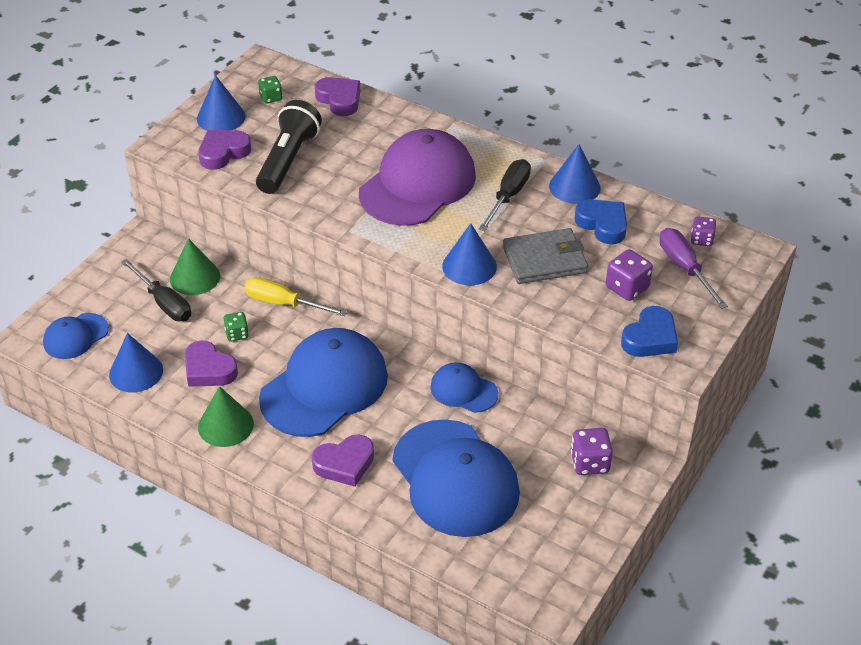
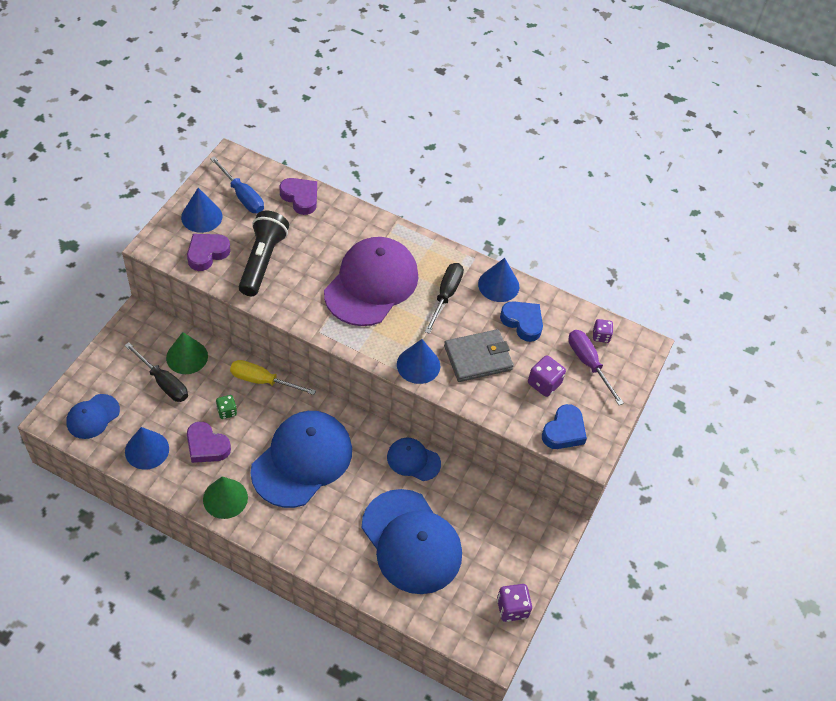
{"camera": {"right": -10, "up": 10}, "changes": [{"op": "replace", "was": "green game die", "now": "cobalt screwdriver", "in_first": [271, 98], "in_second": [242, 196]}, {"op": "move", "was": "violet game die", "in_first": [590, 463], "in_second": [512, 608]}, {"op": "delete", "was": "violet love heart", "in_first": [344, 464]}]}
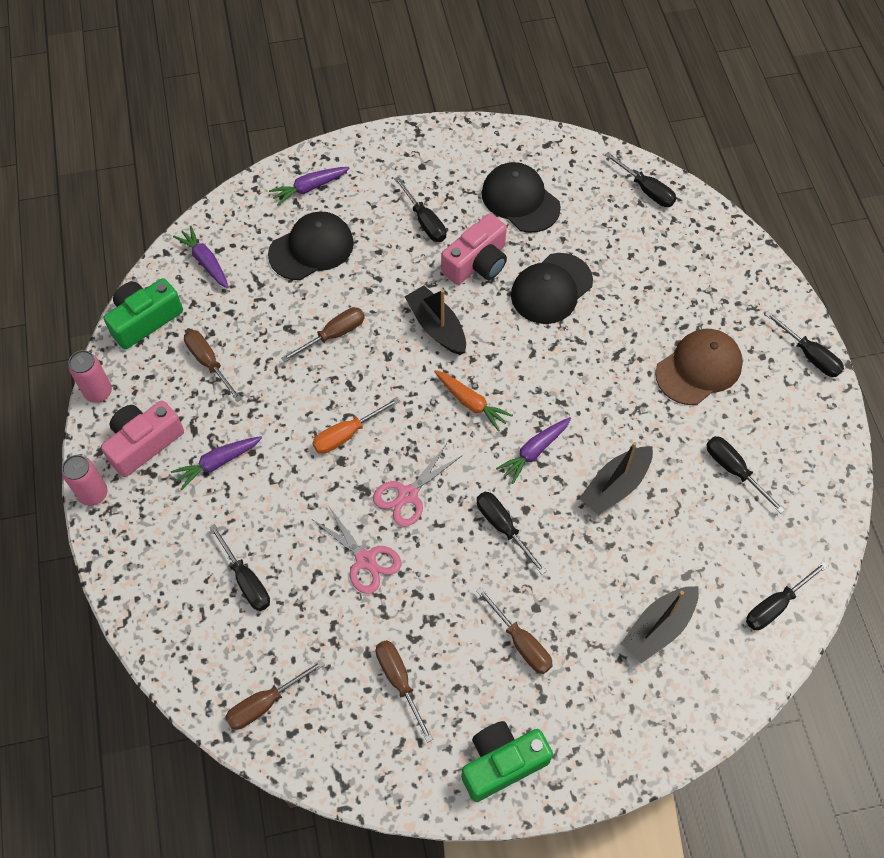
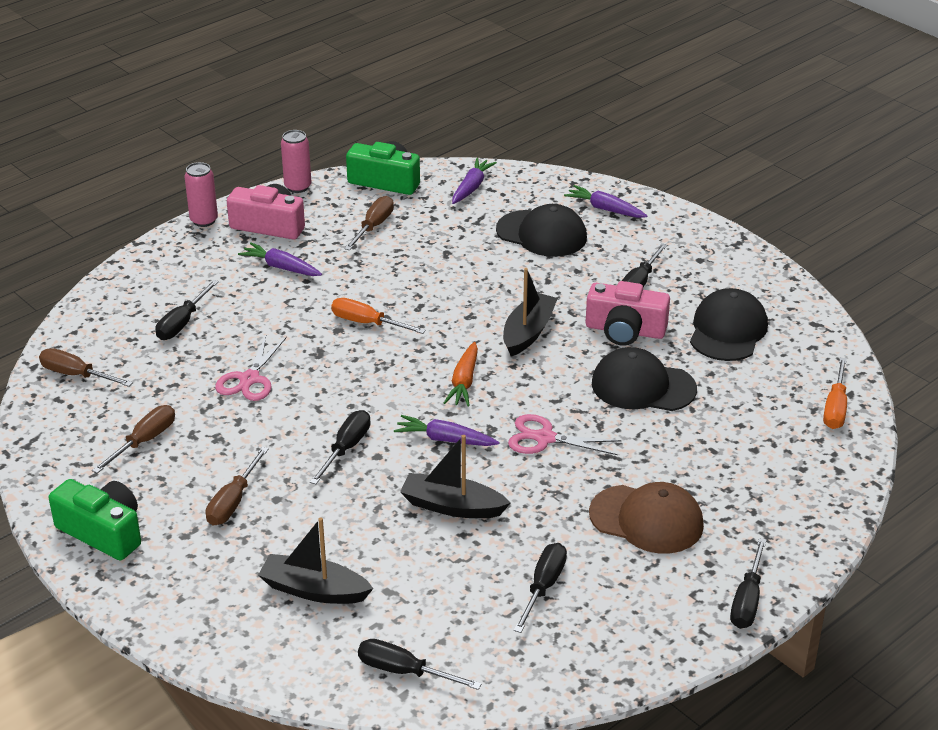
{"camera": {"right": 60, "up": -25}, "changes": [{"op": "move", "was": "pink shears", "in_first": [408, 495], "in_second": [544, 438]}, {"op": "recolor", "was": "jet-black screwdriver", "now": "orange-coloured screwdriver", "in_first": [646, 190], "in_second": [835, 408]}, {"op": "delete", "was": "dark brown screwdriver", "in_first": [333, 335]}]}
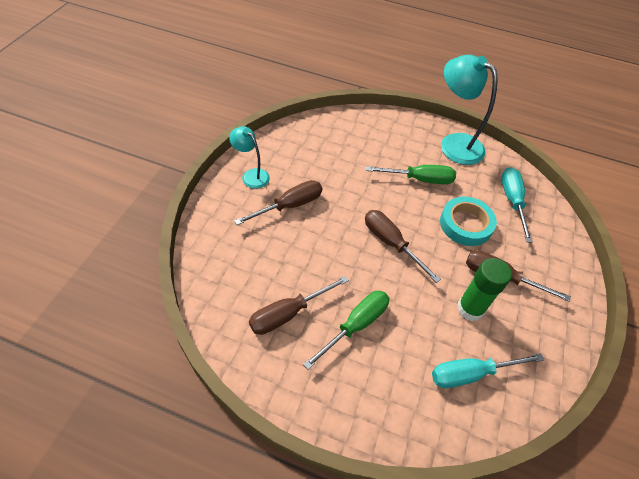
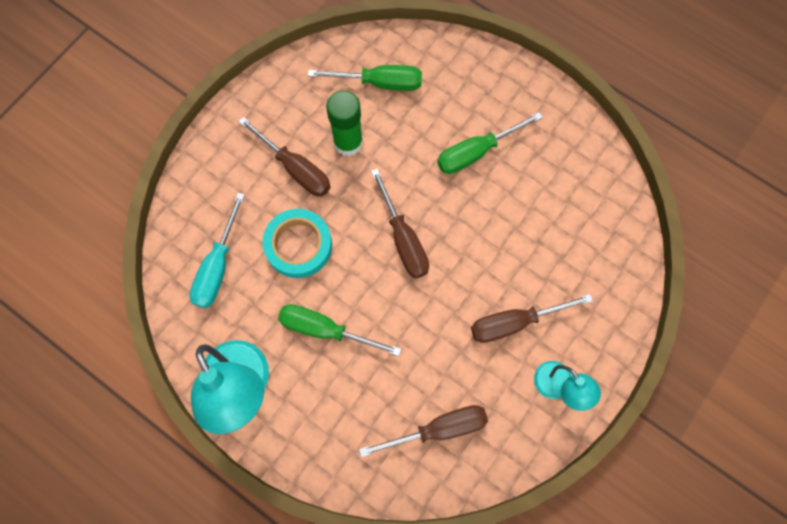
{"camera": {"right": -160, "up": 20}, "changes": [{"op": "recolor", "was": "teal screwdriver", "now": "green screwdriver", "in_first": [471, 374], "in_second": [380, 83]}, {"op": "move", "was": "dark brown screwdriver", "in_first": [288, 314], "in_second": [438, 429]}]}
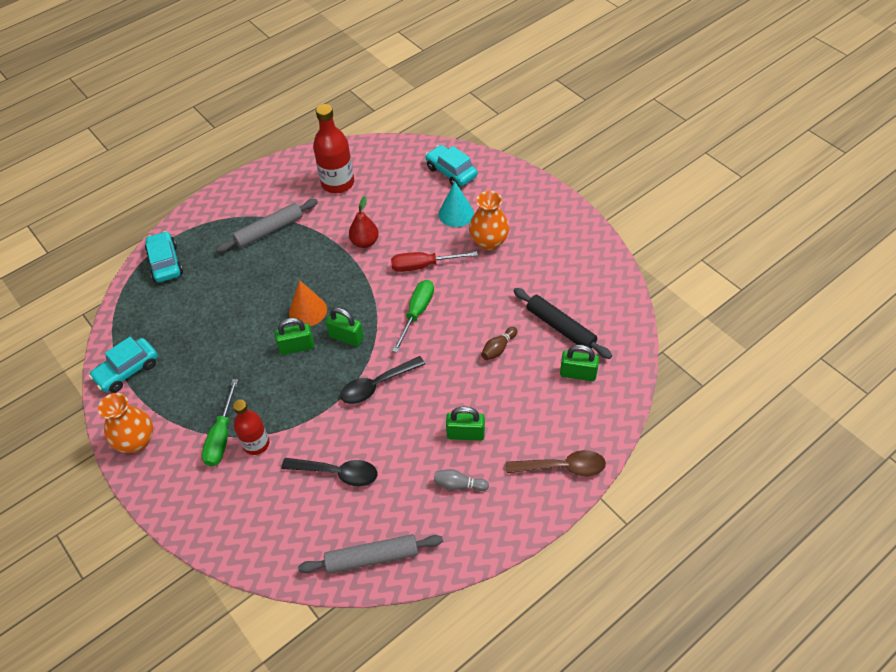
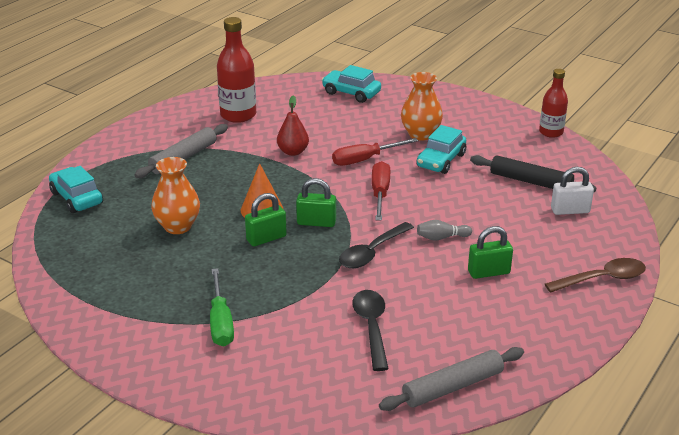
{"camera": {"right": -20, "up": -20}, "changes": [{"op": "move", "was": "orange-coloured flower vase", "in_first": [136, 441], "in_second": [178, 226]}, {"op": "rotate", "was": "jet-black spoon", "in_first": [337, 473], "in_second": [371, 327], "clockwise": -90}, {"op": "recolor", "was": "green screwdriver", "now": "red screwdriver", "in_first": [417, 313], "in_second": [380, 194]}, {"op": "move", "was": "teal automobile", "in_first": [127, 371], "in_second": [441, 160]}, {"op": "move", "was": "ash-grey tenpin", "in_first": [458, 485], "in_second": [441, 237]}, {"op": "move", "was": "red bottle", "in_first": [256, 444], "in_second": [551, 132]}, {"op": "recolor", "was": "green small lock", "now": "snow-white small lock", "in_first": [578, 374], "in_second": [570, 210]}, {"op": "delete", "was": "teal cone shape", "in_first": [456, 213]}, {"op": "delete", "was": "dark brown tenpin", "in_first": [498, 348]}]}
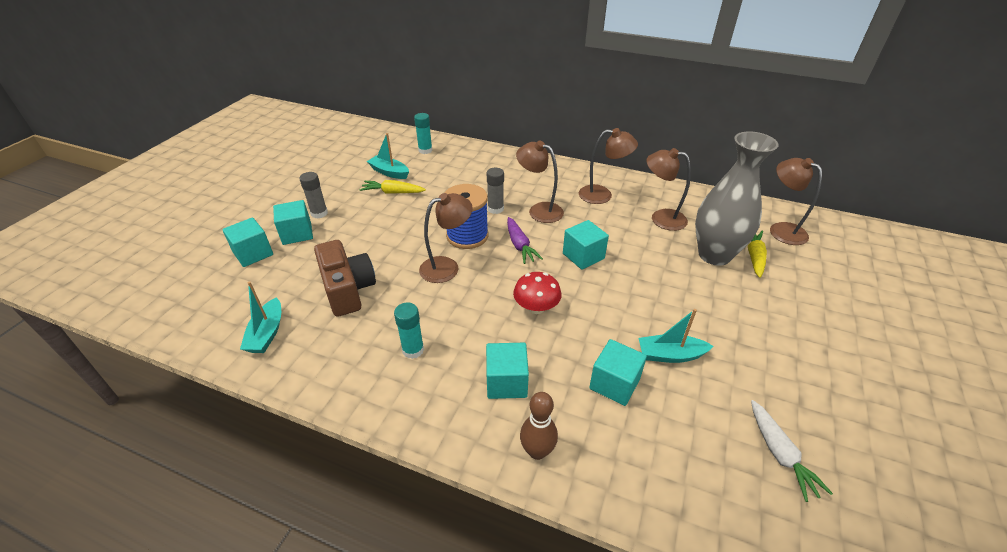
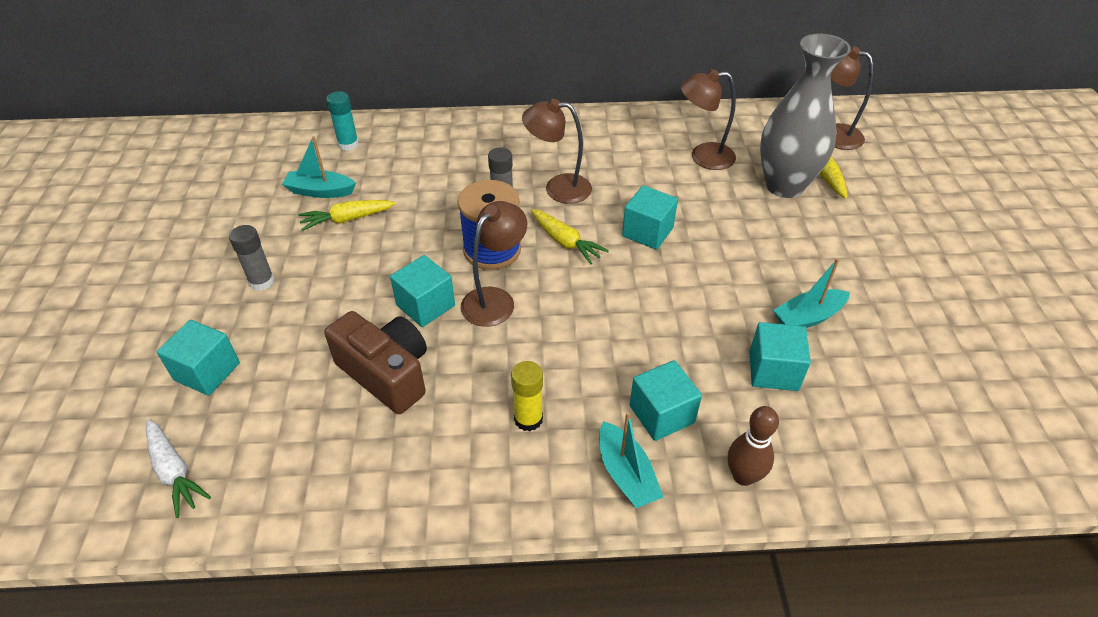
{"camera": {"right": -25, "up": 5}, "changes": [{"op": "move", "was": "snow-white root vegetable", "in_first": [779, 454], "in_second": [174, 472]}, {"op": "move", "was": "teal cube", "in_first": [297, 234], "in_second": [425, 305]}, {"op": "recolor", "was": "teal glue", "now": "bright yellow glue", "in_first": [413, 350], "in_second": [528, 419]}, {"op": "recolor", "was": "violet root vegetable", "now": "bright yellow root vegetable", "in_first": [520, 245], "in_second": [565, 242]}, {"op": "move", "was": "teal toy boat", "in_first": [267, 333], "in_second": [626, 474]}, {"op": "delete", "was": "red mushroom", "in_first": [536, 307]}, {"op": "delete", "was": "dark brown lamp", "in_first": [602, 195]}]}
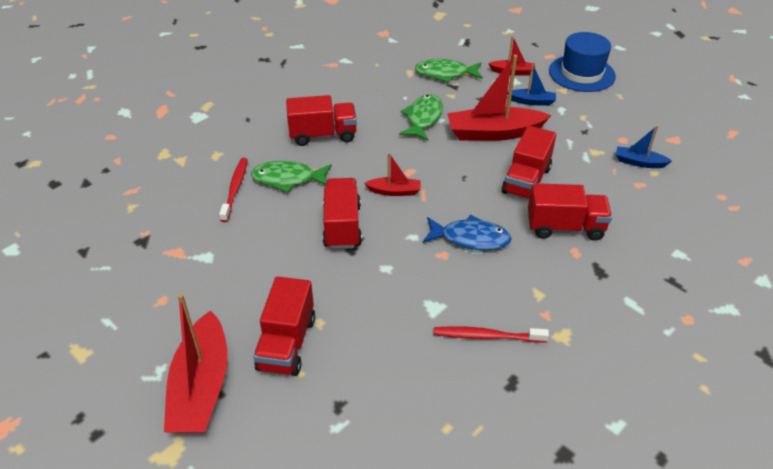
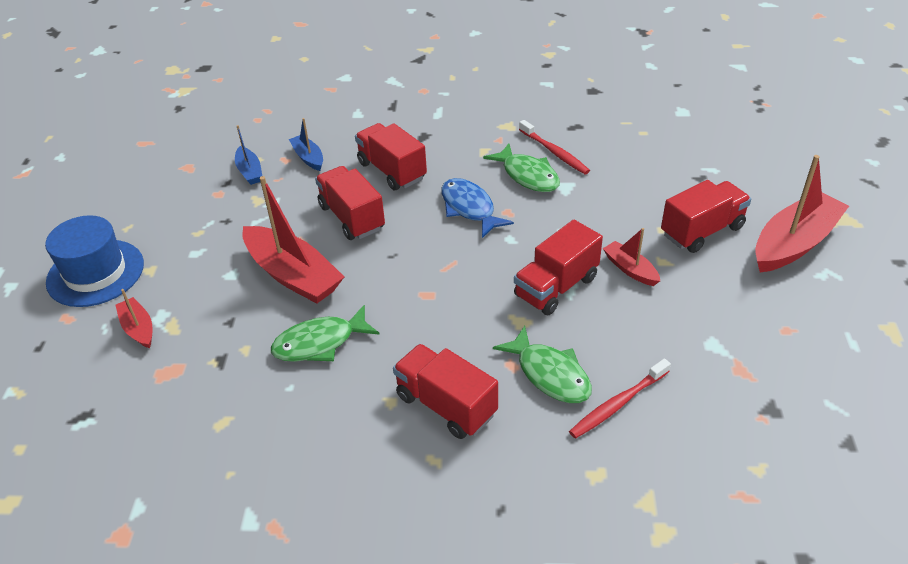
{"camera": {"right": -130, "up": 0}, "changes": [{"op": "move", "was": "cobalt toy boat", "in_first": [532, 101], "in_second": [308, 158]}, {"op": "rotate", "was": "red truck", "in_first": [526, 180], "in_second": [352, 217], "clockwise": -105}, {"op": "move", "was": "green toy fish", "in_first": [445, 74], "in_second": [528, 176]}, {"op": "move", "was": "red toy boat", "in_first": [394, 191], "in_second": [630, 269]}]}
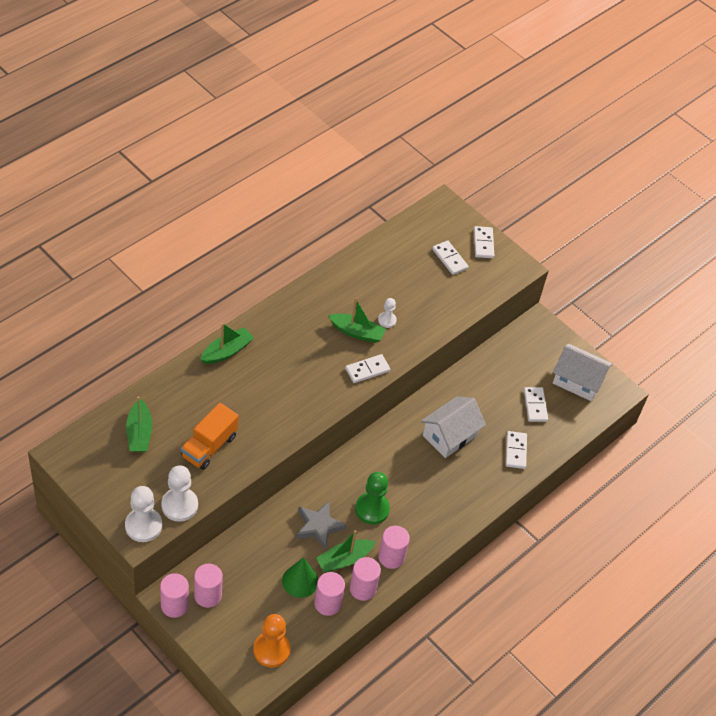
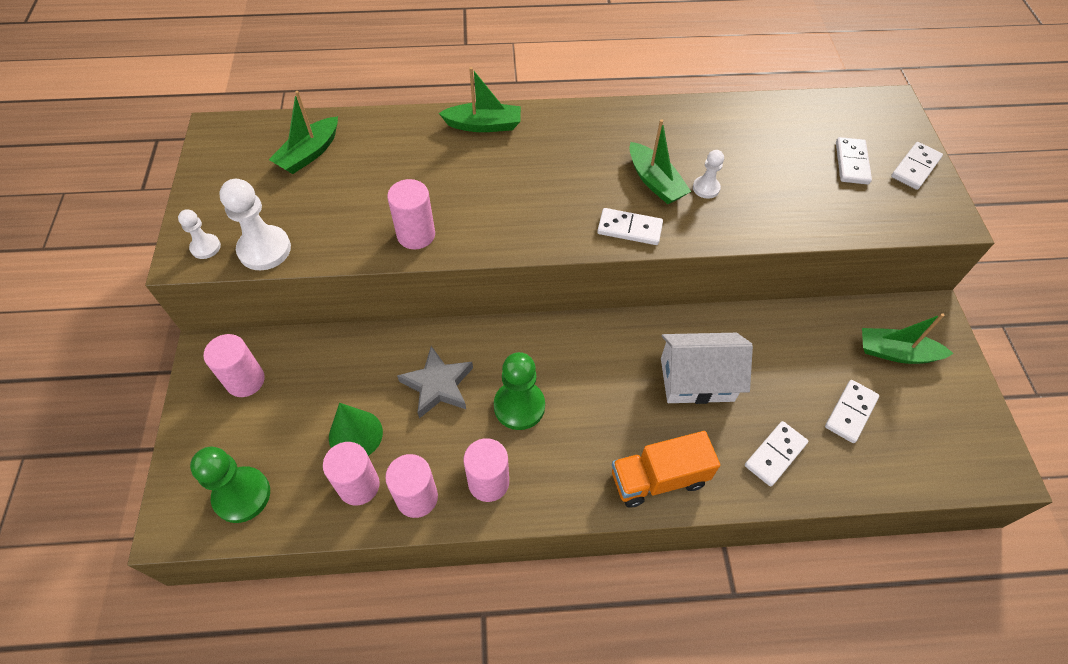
{"camera": {"right": 45, "up": 5}, "changes": [{"op": "resize", "was": "snow-white chess pawn", "in_first": [143, 525], "in_second": [205, 247], "ratio": 0.56}, {"op": "recolor", "was": "orange-coloured chess pawn", "now": "green chess pawn", "in_first": [271, 650], "in_second": [242, 495]}, {"op": "move", "was": "pink cylinder", "in_first": [174, 605], "in_second": [416, 235]}, {"op": "move", "was": "orange-coloured truck", "in_first": [209, 446], "in_second": [658, 478]}, {"op": "move", "was": "green toy boat", "in_first": [344, 559], "in_second": [896, 353]}, {"op": "delete", "was": "snow-white house", "in_first": [577, 381]}]}
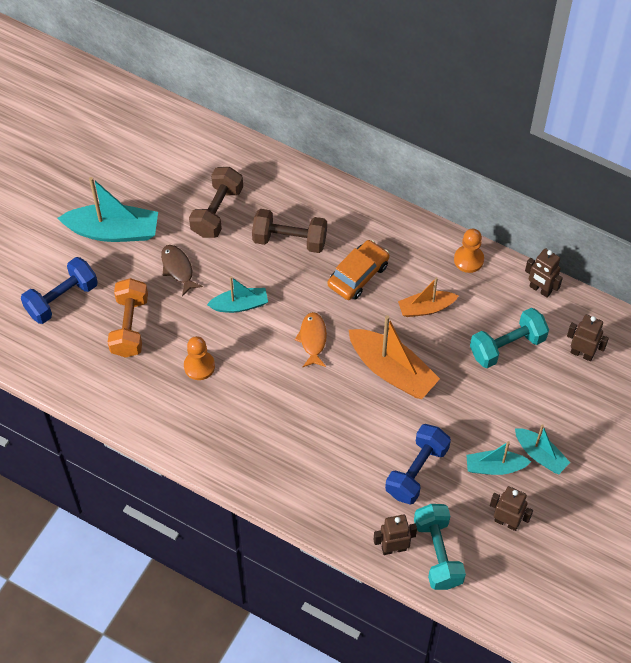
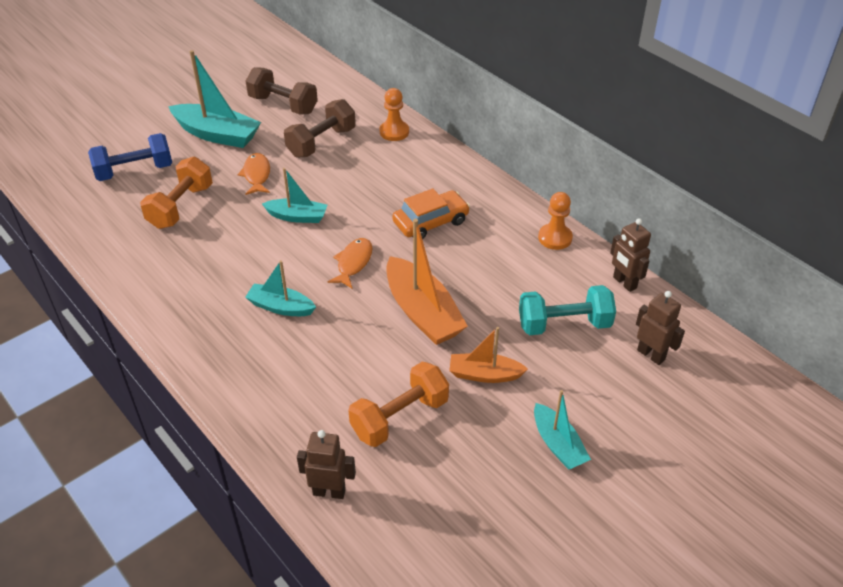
{"camera": {"right": 20, "up": -15}, "changes": [{"op": "recolor", "was": "dark brown toy fish", "now": "orange-coloured toy fish", "in_first": [178, 269], "in_second": [257, 175]}, {"op": "move", "was": "teal toy boat", "in_first": [495, 467], "in_second": [281, 307]}, {"op": "move", "was": "dark brown hand weight", "in_first": [289, 240], "in_second": [283, 105]}, {"op": "recolor", "was": "cobalt hand weight", "now": "orange-coloured hand weight", "in_first": [416, 471], "in_second": [399, 417]}, {"op": "move", "was": "orange-coloured chess pawn", "in_first": [199, 366], "in_second": [394, 132]}, {"op": "move", "was": "orange-coloured toy boat", "in_first": [426, 308], "in_second": [485, 374]}, {"op": "delete", "was": "teal hand weight", "in_first": [437, 553]}, {"op": "delete", "was": "dark brown robot", "in_first": [506, 522]}]}
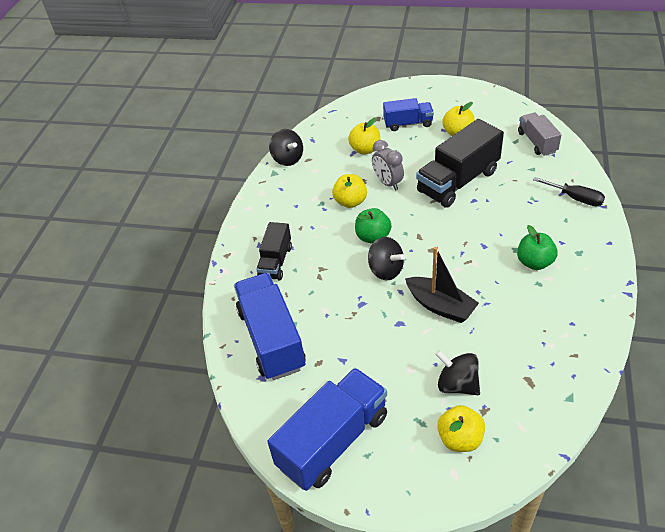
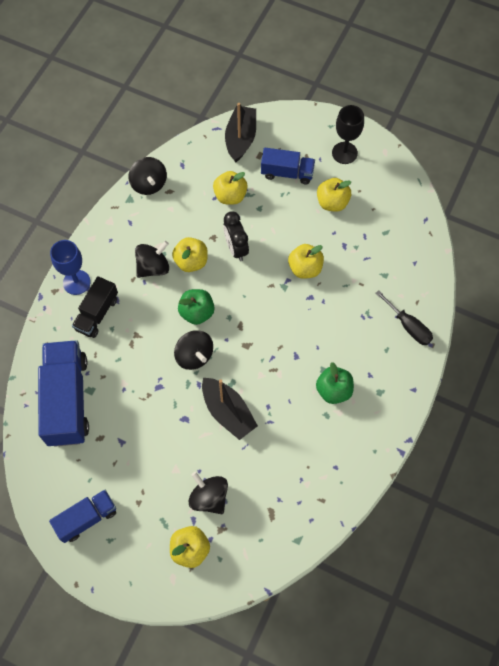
{"camera": {"right": 10, "up": 20}, "changes": [{"op": "resize", "was": "cobalt truck", "in_first": [333, 441], "in_second": [87, 518], "ratio": 0.58}, {"op": "insert", "now": "cobalt goblet", "in_second": [76, 282]}, {"op": "insert", "now": "jet-black toy top", "in_second": [153, 267]}, {"op": "recolor", "was": "ash-grey alarm clock", "now": "jet-black alarm clock", "in_first": [388, 183], "in_second": [236, 248]}, {"op": "insert", "now": "jet-black toy boat", "in_second": [240, 139]}, {"op": "replace", "was": "jet-black truck", "now": "bright yellow toy apple", "in_first": [458, 181], "in_second": [305, 268]}, {"op": "insert", "now": "jet-black goblet", "in_second": [344, 153]}, {"op": "delete", "was": "ash-grey truck", "in_first": [537, 142]}]}
